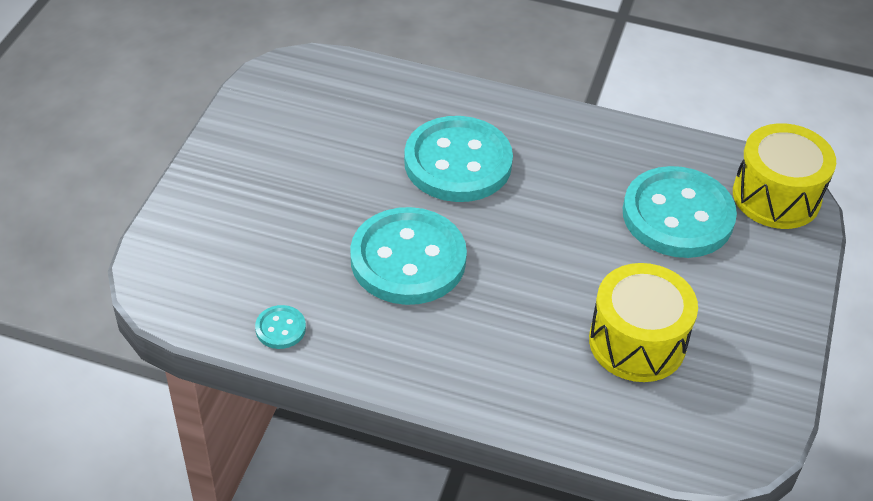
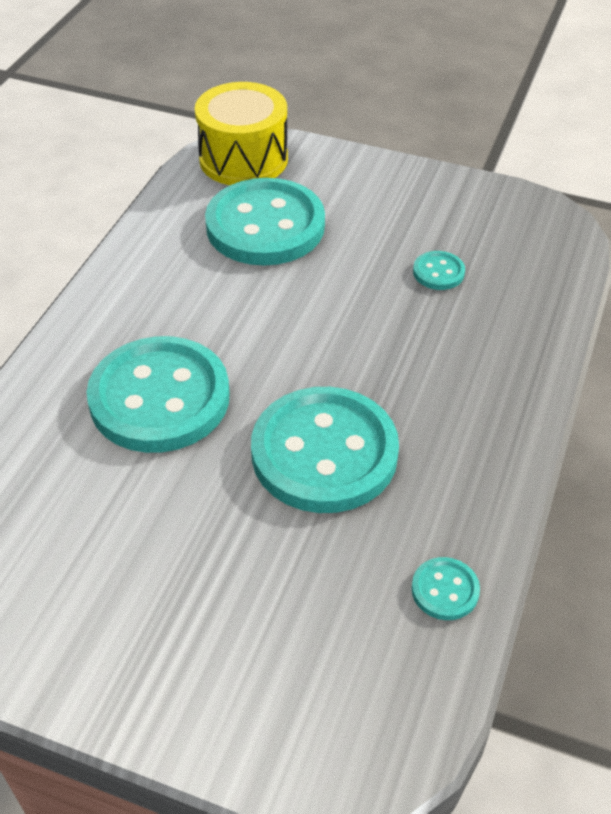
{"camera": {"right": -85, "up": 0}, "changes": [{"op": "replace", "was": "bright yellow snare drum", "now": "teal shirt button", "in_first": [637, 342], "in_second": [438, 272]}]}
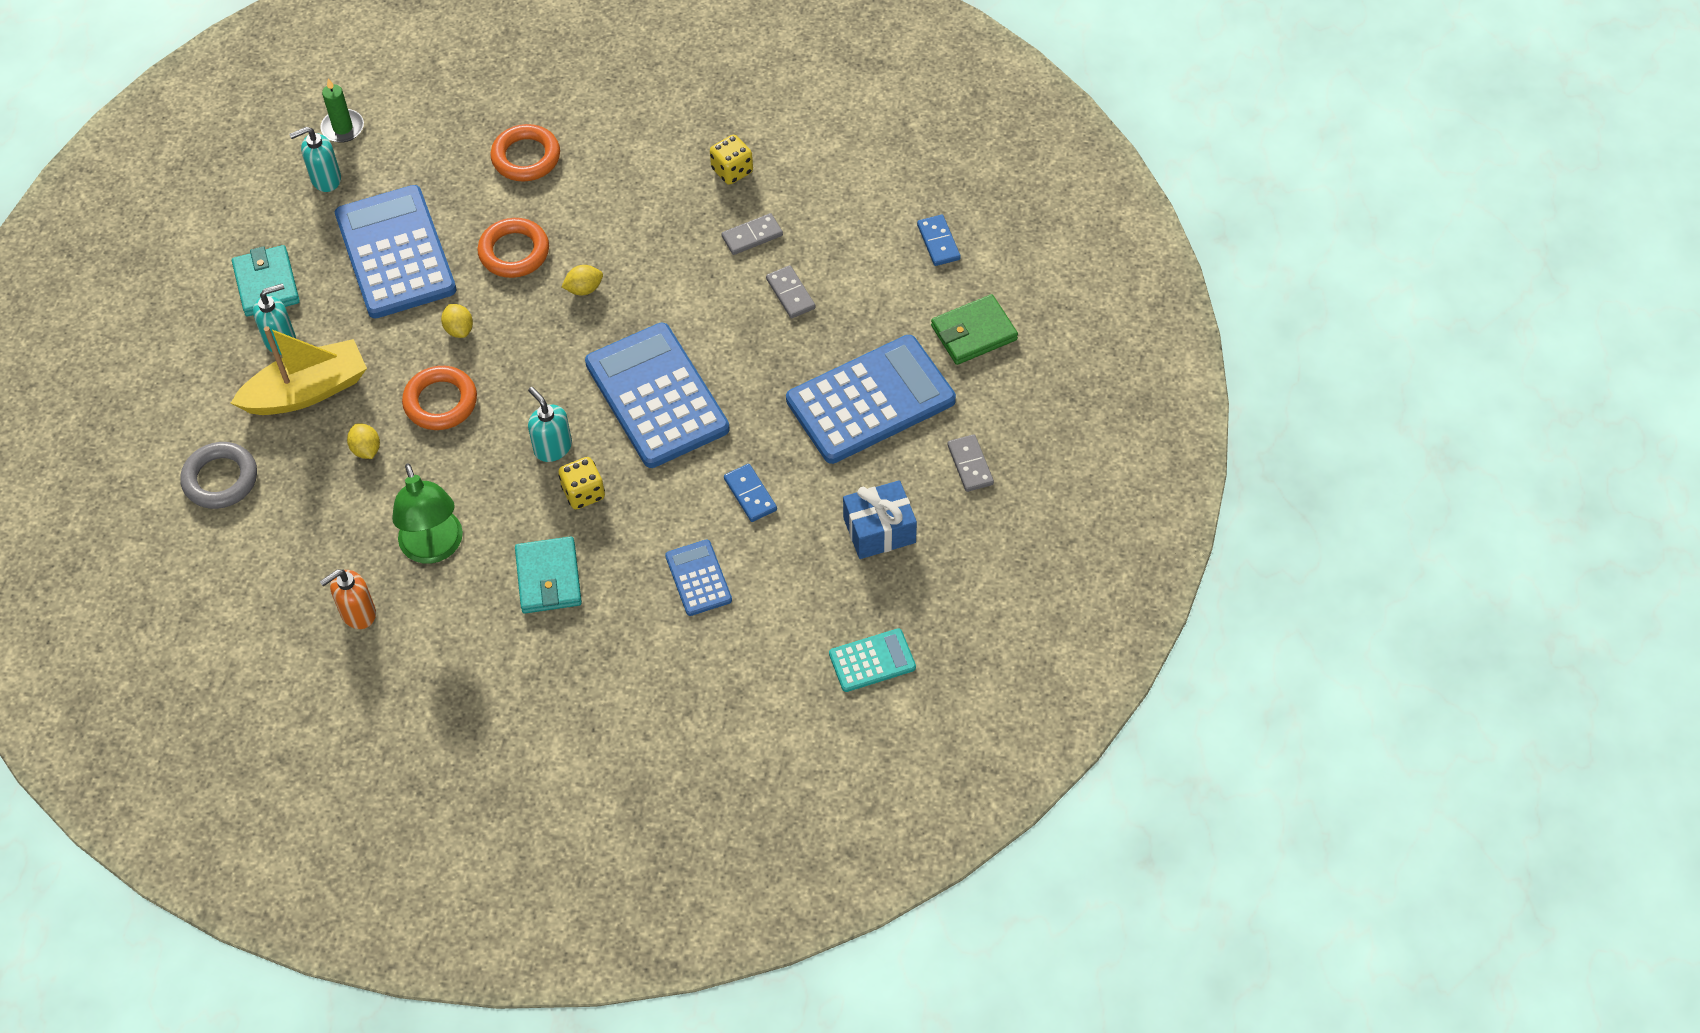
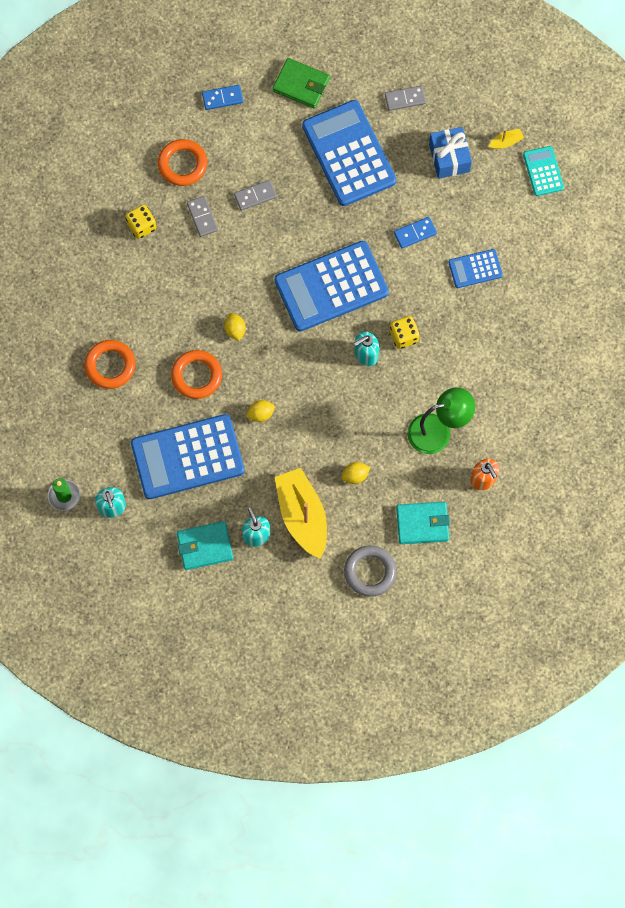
{"camera": {"right": -85, "up": 15}, "changes": [{"op": "move", "was": "orange-coloured torus", "in_first": [440, 402], "in_second": [182, 164]}, {"op": "rotate", "was": "green card wallet", "in_first": [973, 333], "in_second": [301, 85], "clockwise": -45}, {"op": "move", "was": "teal card wallet", "in_first": [548, 578], "in_second": [422, 524]}, {"op": "insert", "now": "bright yellow toy boat", "in_second": [506, 142]}]}
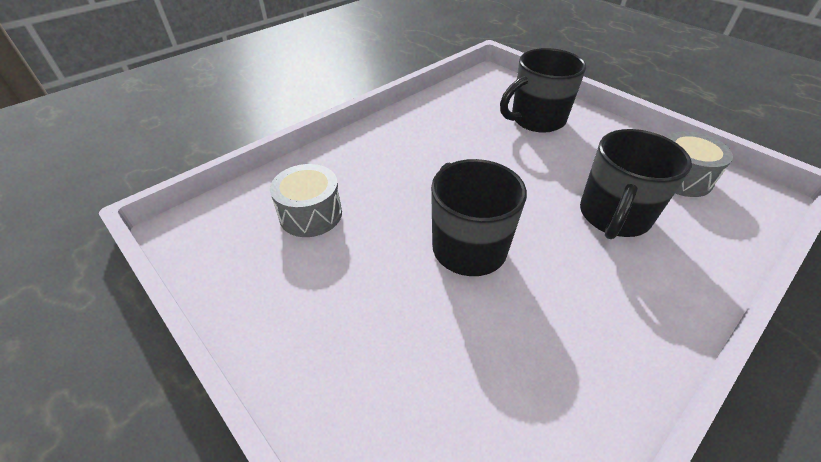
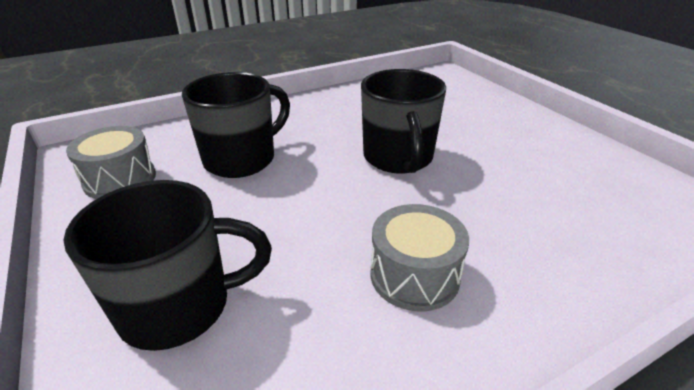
{"camera": {"right": -165, "up": -10}, "changes": [{"op": "move", "was": "ash-grey snare drum", "in_first": [310, 214], "in_second": [414, 275]}]}
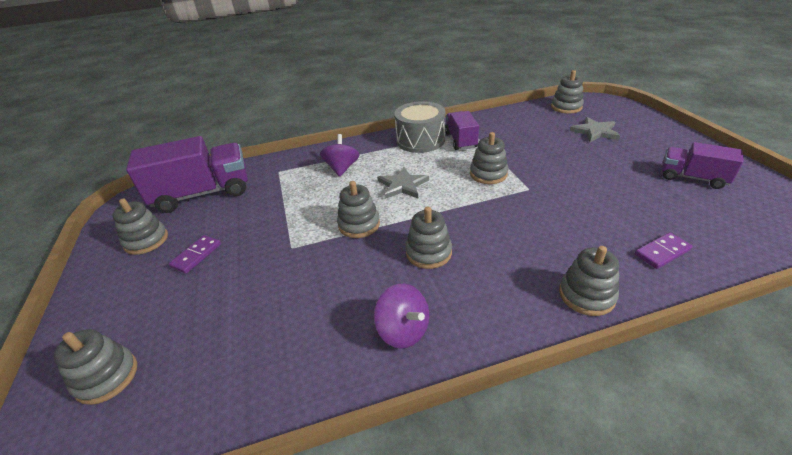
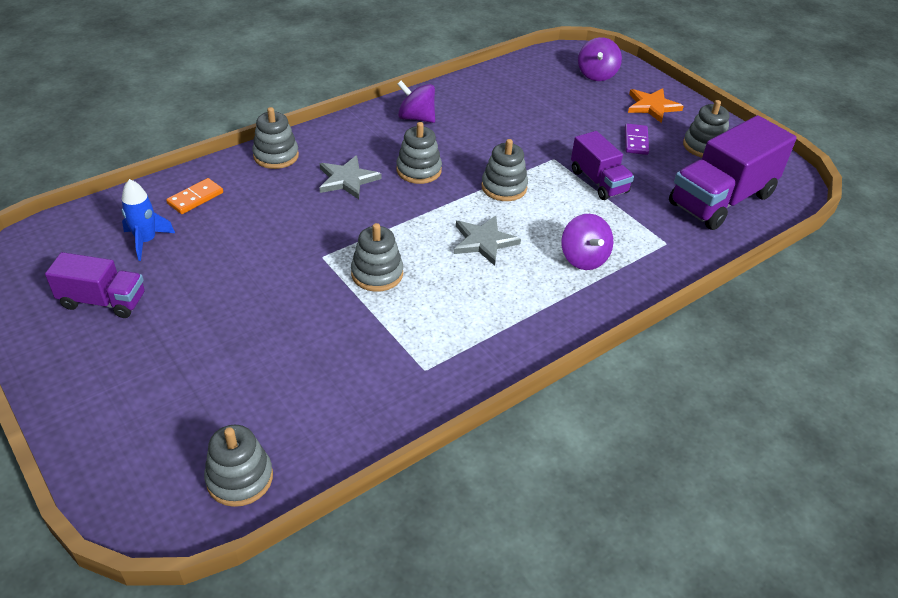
{"camera": {"right": 155, "up": 5}, "changes": [{"op": "insert", "now": "cobalt rocket", "in_second": [146, 241]}, {"op": "recolor", "was": "violet domino piece", "now": "orange-coloured domino piece", "in_first": [662, 252], "in_second": [195, 198]}, {"op": "move", "was": "ash-grey five-pointed star", "in_first": [595, 132], "in_second": [347, 179]}, {"op": "move", "was": "violet truck", "in_first": [461, 140], "in_second": [598, 181]}, {"op": "replace", "was": "ash-grey ring stacker", "now": "violet toy top", "in_first": [107, 377], "in_second": [596, 74]}, {"op": "insert", "now": "orange-coloured five-pointed star", "in_second": [652, 106]}, {"op": "delete", "was": "ash-grey snare drum", "in_first": [420, 140]}]}
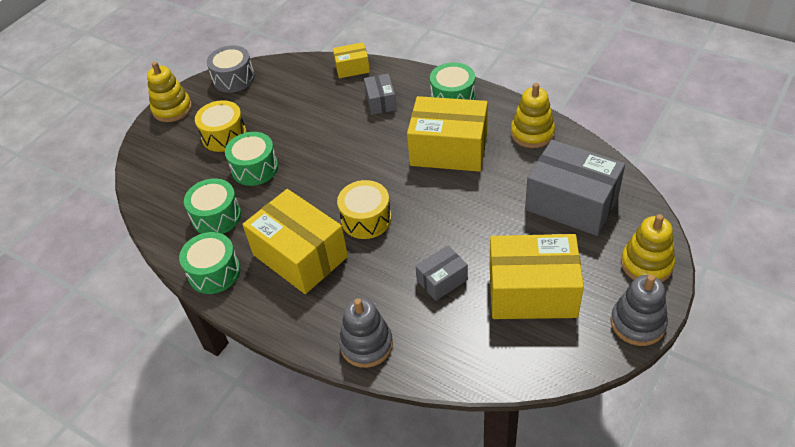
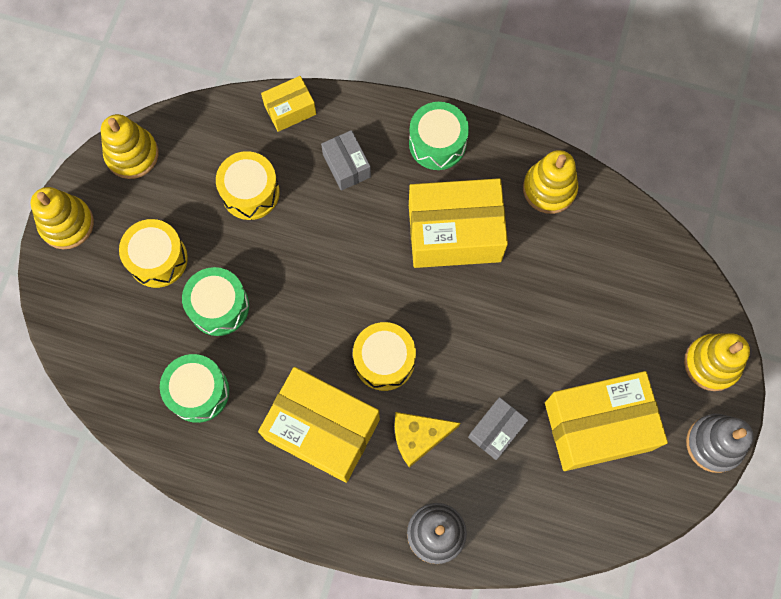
{"camera": {"right": -20, "up": 25}, "changes": [{"op": "replace", "was": "ash-grey snare drum", "now": "bright yellow ring stacker", "in_first": [234, 79], "in_second": [132, 154]}, {"op": "insert", "now": "bright yellow snare drum", "in_second": [250, 192]}, {"op": "insert", "now": "bright yellow cheese wedge", "in_second": [418, 437]}, {"op": "delete", "was": "green snare drum", "in_first": [214, 272]}, {"op": "delete", "was": "ash-grey box", "in_first": [571, 203]}]}
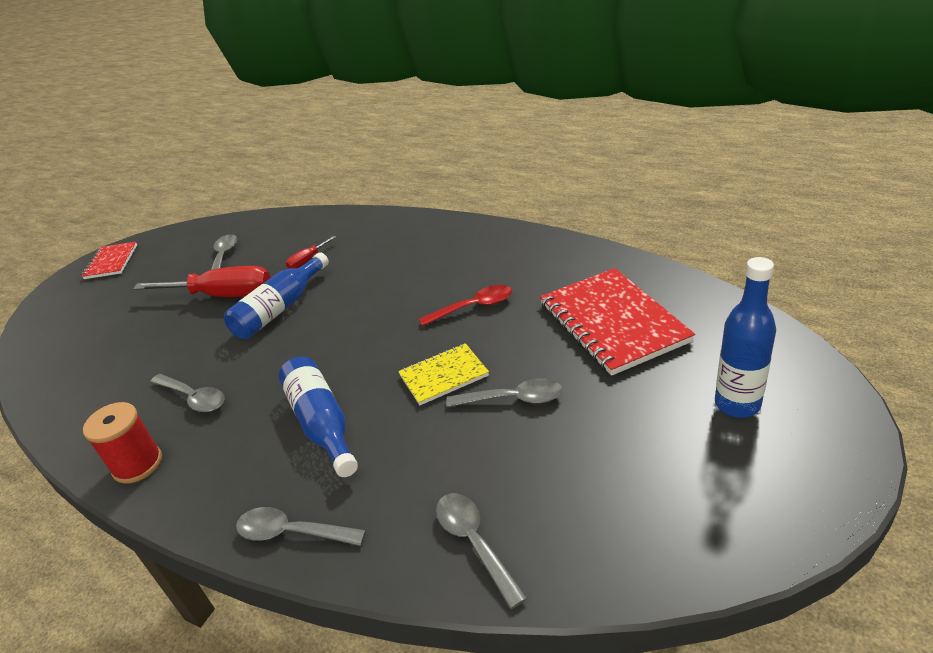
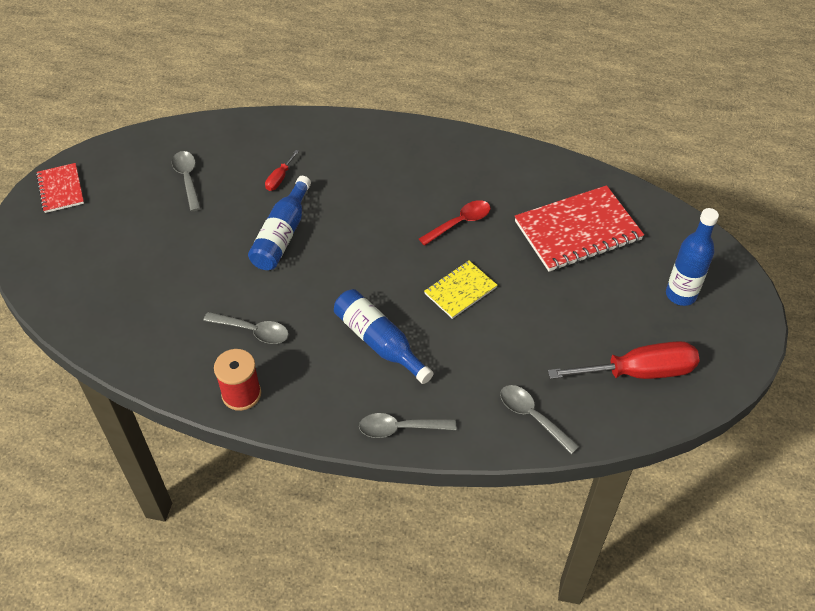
{"camera": {"right": -20, "up": 15}, "changes": [{"op": "rotate", "was": "red exercise book", "in_first": [612, 323], "in_second": [577, 231], "clockwise": -75}, {"op": "move", "was": "red screwdriver", "in_first": [223, 295], "in_second": [639, 372]}, {"op": "delete", "was": "ash-grey spoon", "in_first": [513, 399]}]}
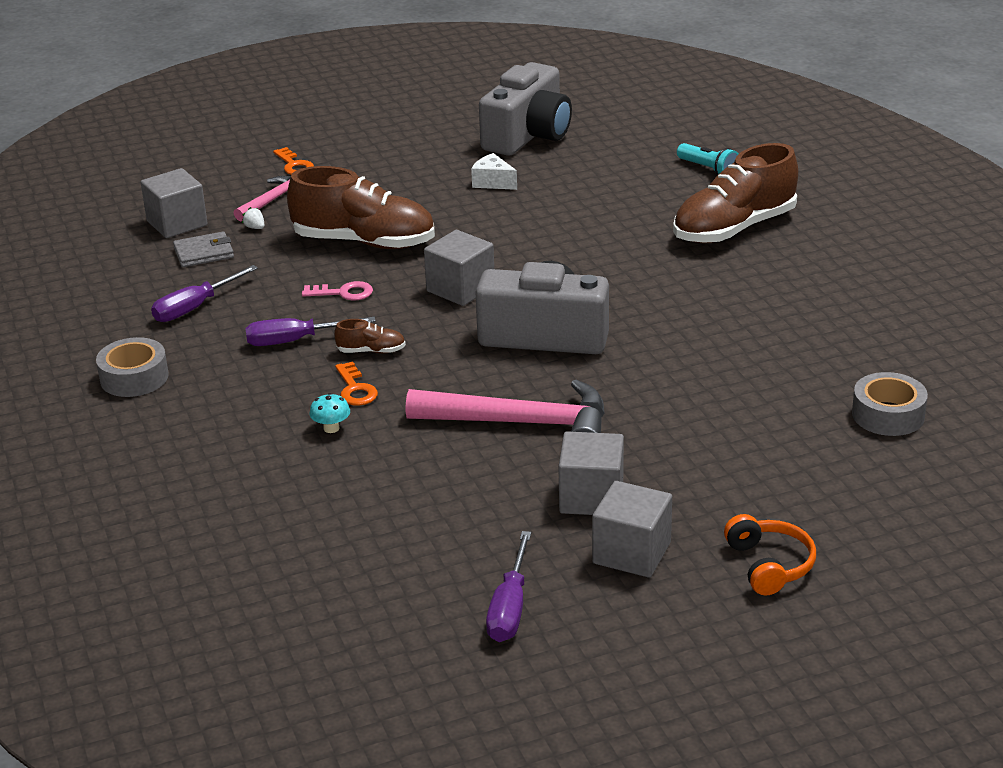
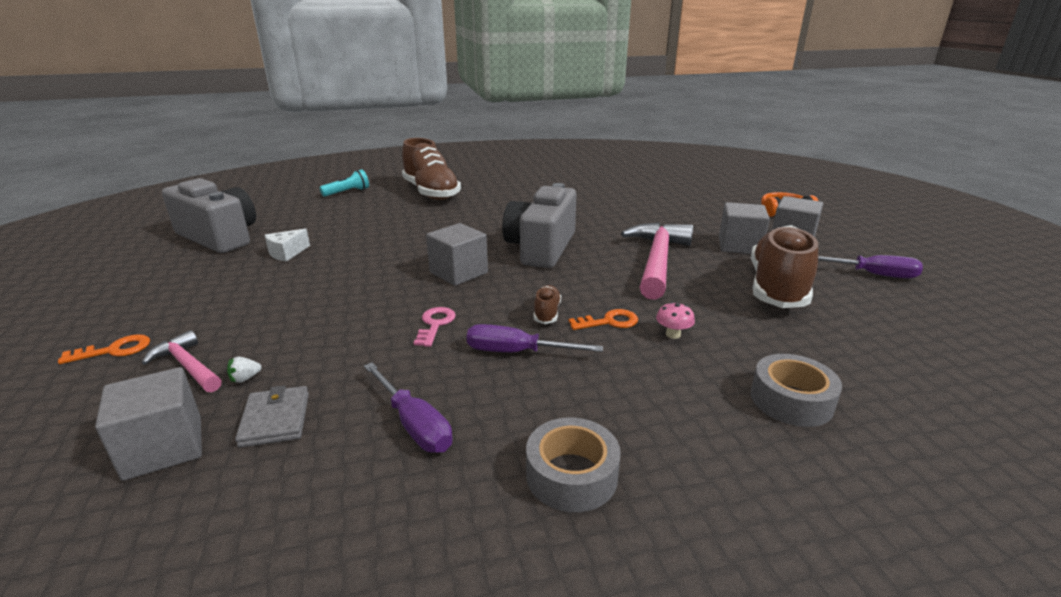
{"camera": {"right": -85, "up": -5}, "changes": [{"op": "rotate", "was": "violet screwdriver", "in_first": [295, 341], "in_second": [517, 352], "clockwise": 105}, {"op": "recolor", "was": "teal mushroom", "now": "pink mushroom", "in_first": [331, 428], "in_second": [673, 334]}, {"op": "move", "was": "dark brown shoe", "in_first": [364, 242], "in_second": [777, 288]}, {"op": "move", "was": "ash-grey roll of tape", "in_first": [888, 415], "in_second": [791, 400]}]}
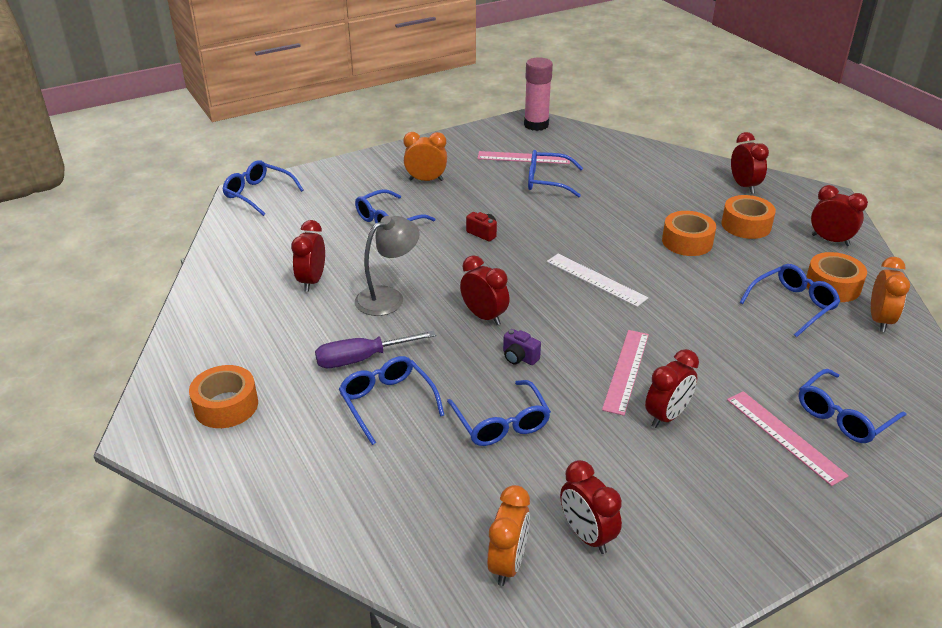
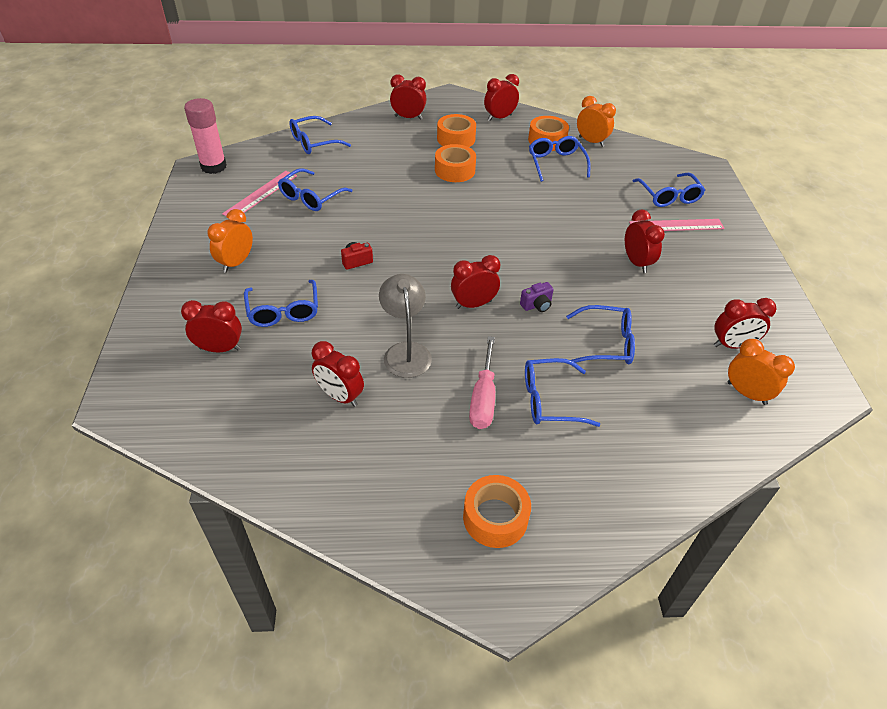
{"camera": {"right": -65, "up": 10}, "changes": [{"op": "insert", "now": "red alarm clock", "in_second": [220, 348]}, {"op": "move", "was": "cobalt eyeglasses", "in_first": [258, 194], "in_second": [314, 142]}, {"op": "recolor", "was": "violet screwdriver", "now": "pink screwdriver", "in_first": [362, 359], "in_second": [483, 397]}, {"op": "delete", "was": "snow-white ruler", "in_first": [596, 279]}, {"op": "delete", "was": "pink ruler", "in_first": [626, 371]}]}
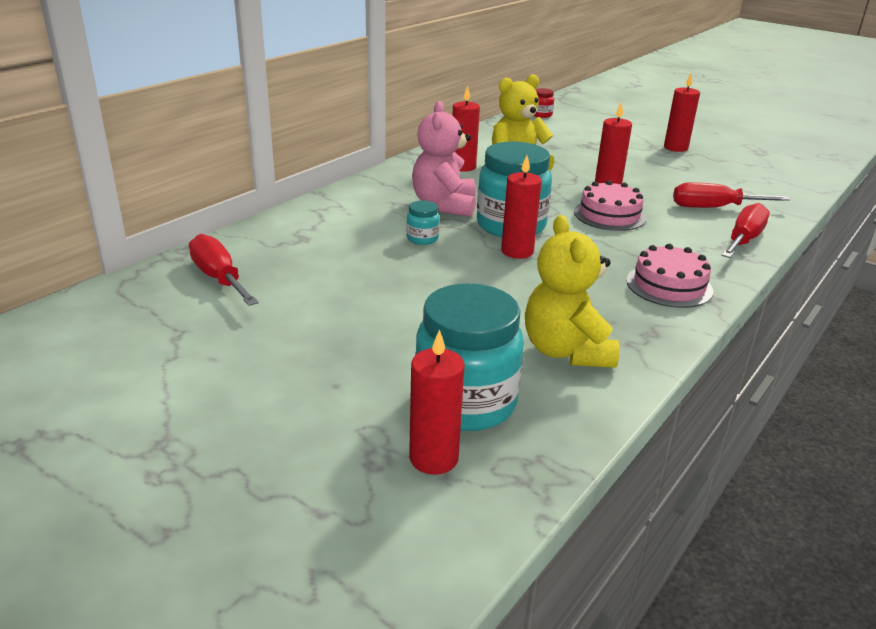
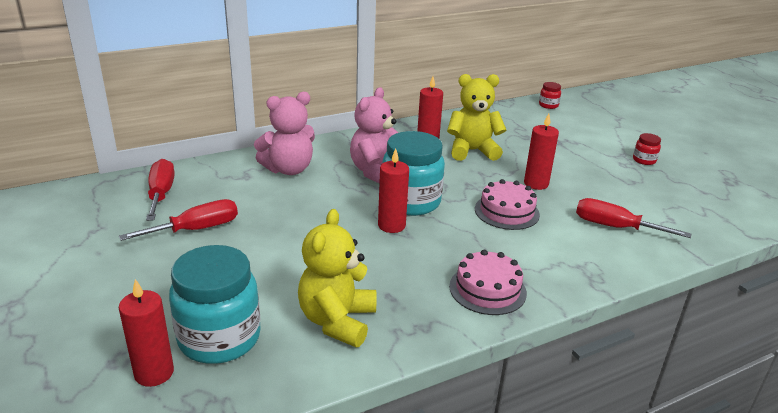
{"camera": {"right": 25, "up": 0}, "changes": [{"op": "move", "was": "red screwdriver", "in_first": [743, 240], "in_second": [196, 229]}, {"op": "insert", "now": "pink stuffed bear", "in_second": [288, 169]}, {"op": "replace", "was": "red wax candle", "now": "red jam jar", "in_first": [675, 148], "in_second": [644, 160]}, {"op": "delete", "was": "teal jam jar", "in_first": [422, 239]}]}
